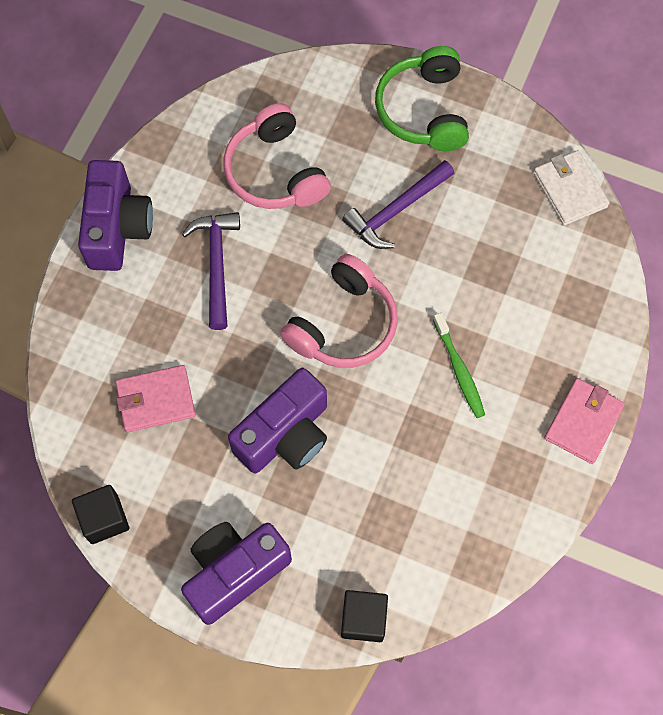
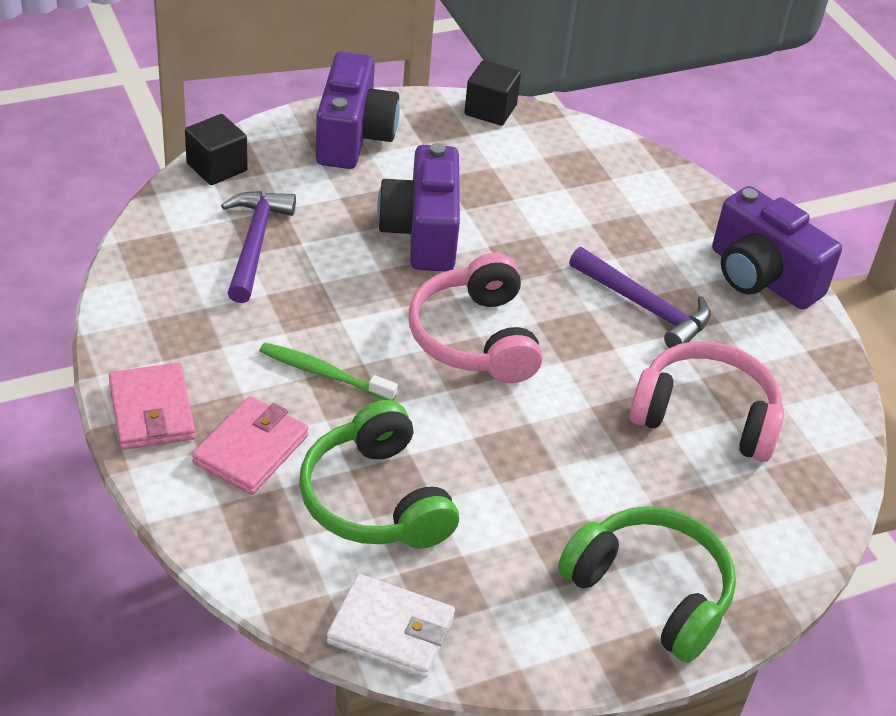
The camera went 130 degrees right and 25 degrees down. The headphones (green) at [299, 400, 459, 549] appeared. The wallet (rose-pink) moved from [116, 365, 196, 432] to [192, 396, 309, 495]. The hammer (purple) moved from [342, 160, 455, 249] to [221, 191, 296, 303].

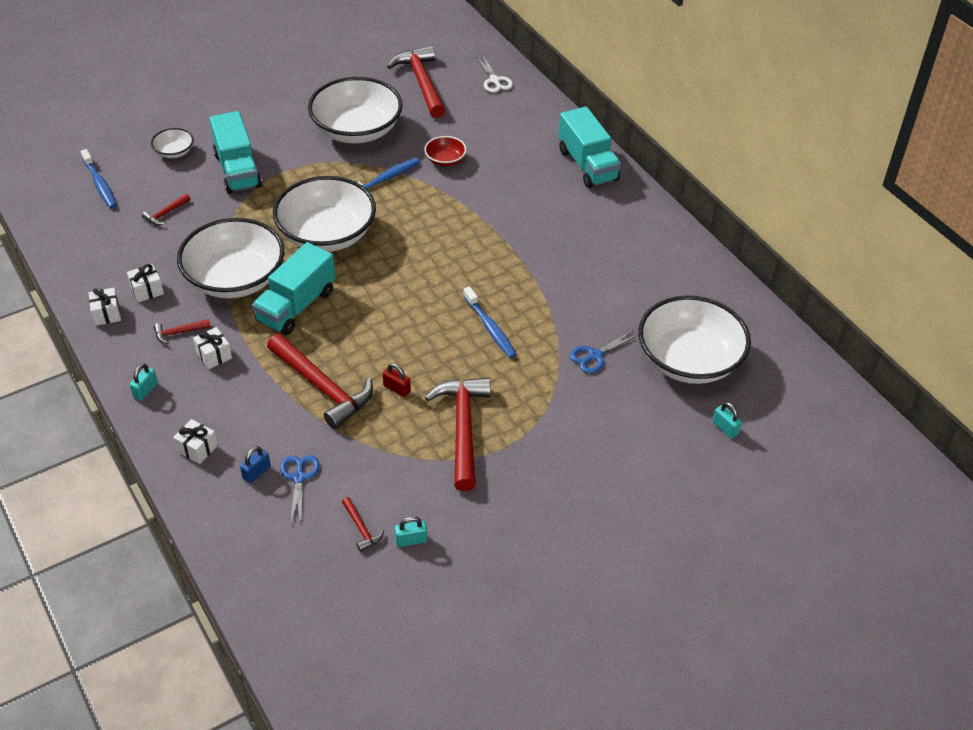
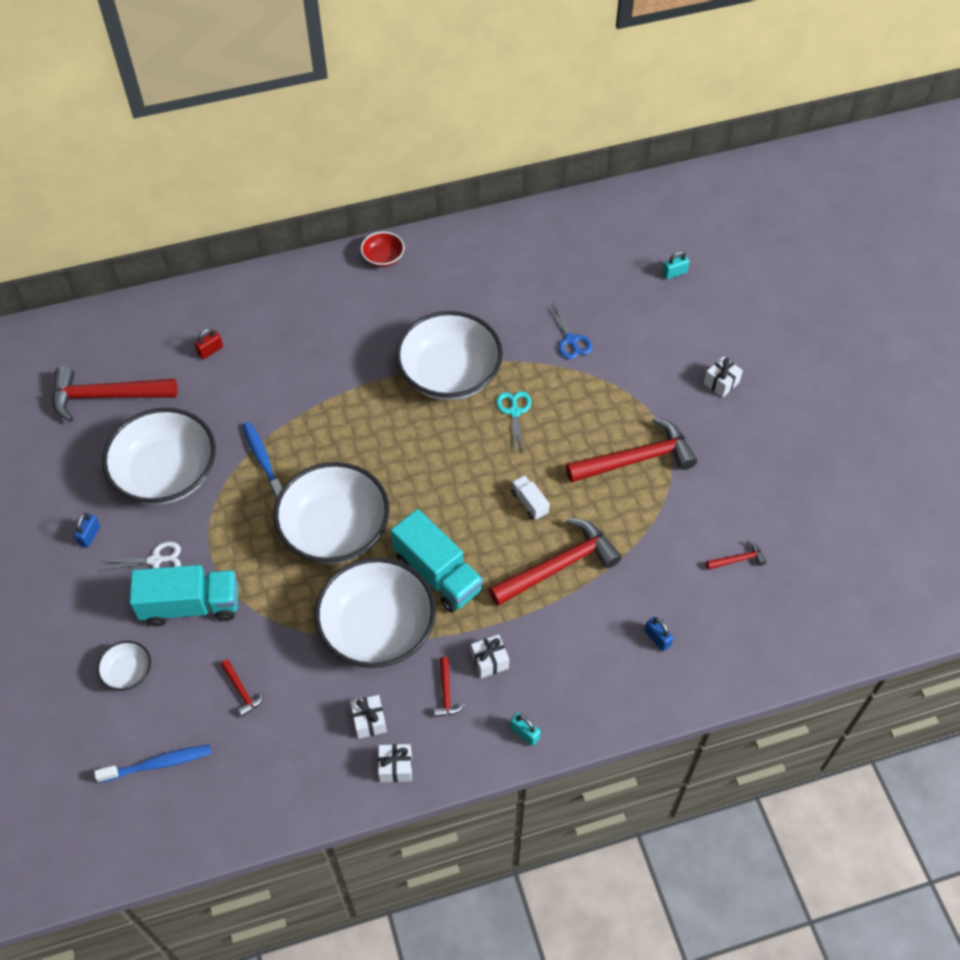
The camera went 75 degrees left and 10 degrees up. The pair of scissors (cobalt) at [280, 455, 320, 523] disappeared. The small lock (teal) at [395, 516, 427, 547] disappeared. The toy truck (teal) at [559, 107, 621, 188] disappeared. The small lock (cobalt) at [74, 513, 100, 548] appeared. The toy truck (white) at [511, 475, 550, 520] appeared. The gift (white) moved from [173, 419, 218, 464] to [703, 356, 743, 398]. The small lock (crimson) moved from [383, 363, 411, 397] to [194, 328, 223, 359]. The deep dish (crimson) moved from [424, 136, 467, 166] to [361, 232, 404, 267]. The pair of scissors (white) moved from [476, 56, 513, 93] to [99, 542, 181, 571]. The deep dish (white) moved from [638, 295, 751, 384] to [396, 311, 503, 400]. The dental brush (cobalt) at [463, 286, 517, 358] was replaced by the pair of scissors (teal) at [496, 391, 531, 455]. The hammer (crimson) at [425, 377, 491, 491] turned 150 degrees clockwise.

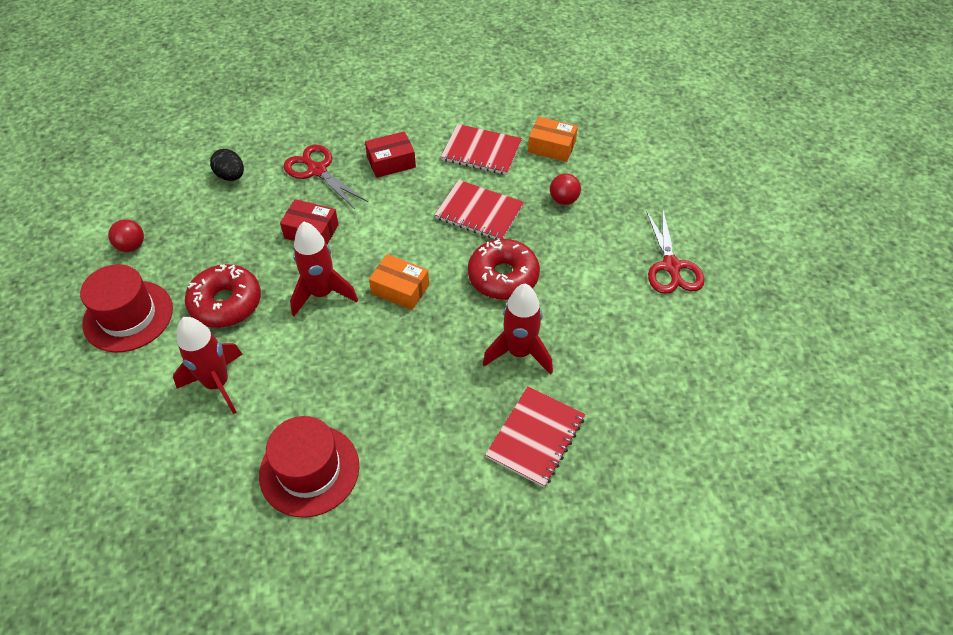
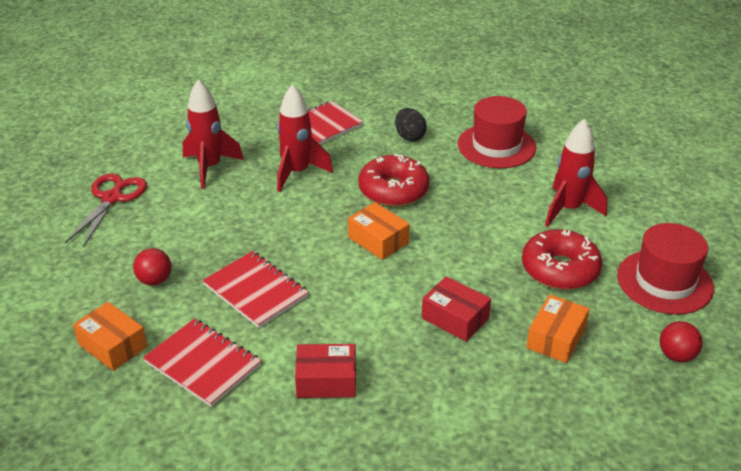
The camera went 160 degrees left and 15 degrees down. The pair of scissors (crimson) at [283, 145, 368, 209] disappeared. The box (orange-coloured) at [526, 294, 590, 363] appeared. The egg (jet-black) moved from [210, 149, 244, 181] to [395, 108, 427, 142]. The rocket (crimson) moved from [290, 222, 358, 316] to [182, 79, 244, 189]. The glazed donut (crimson) moved from [468, 239, 540, 300] to [358, 154, 430, 207].

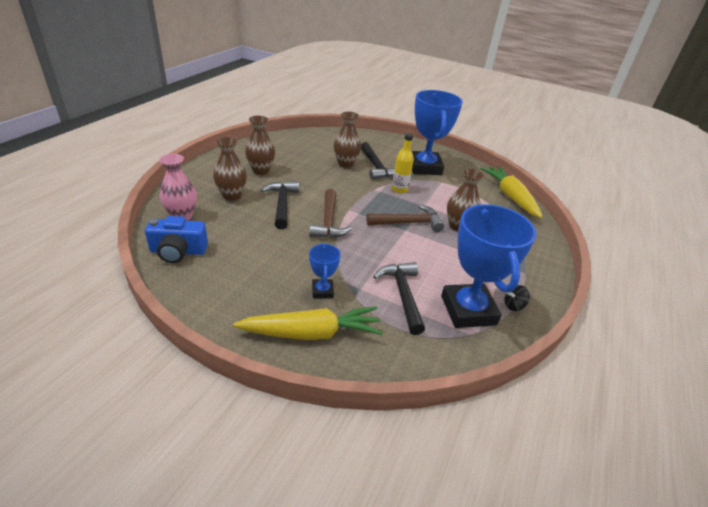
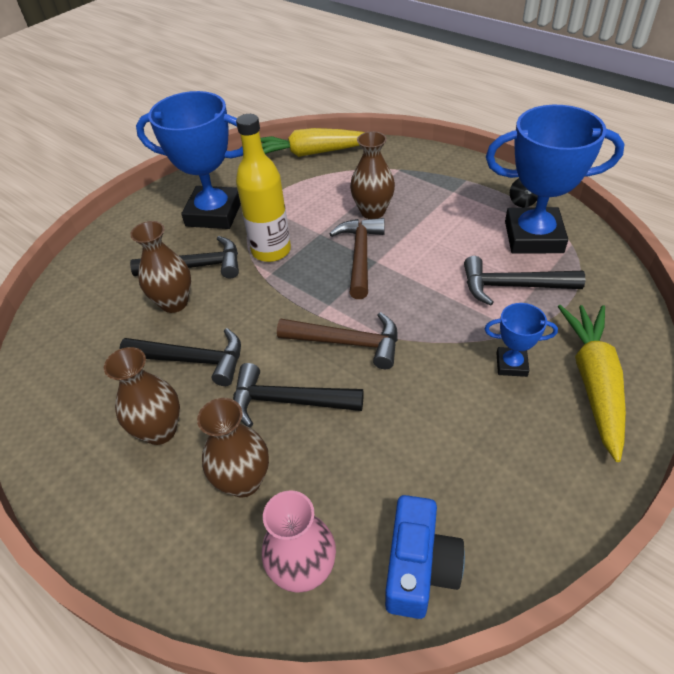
The camera went 70 degrees left and 10 degrees up. The hammer (jet-black) at [119, 328, 241, 386] appeared. The drink bottle (bright yellow) at [392, 133, 414, 193] changed to 1.56 times the size.

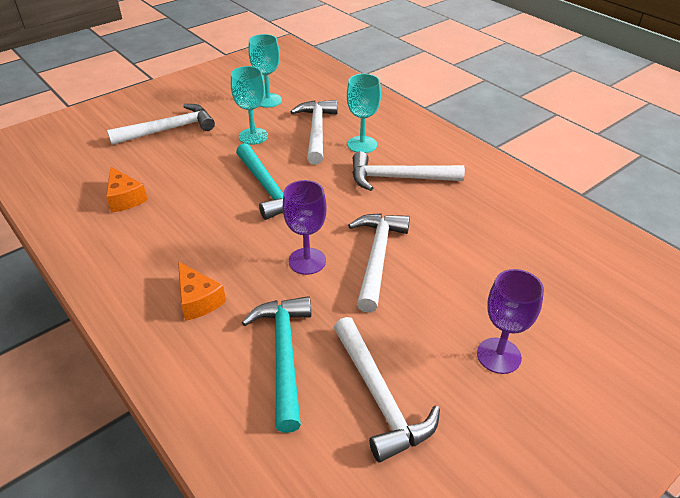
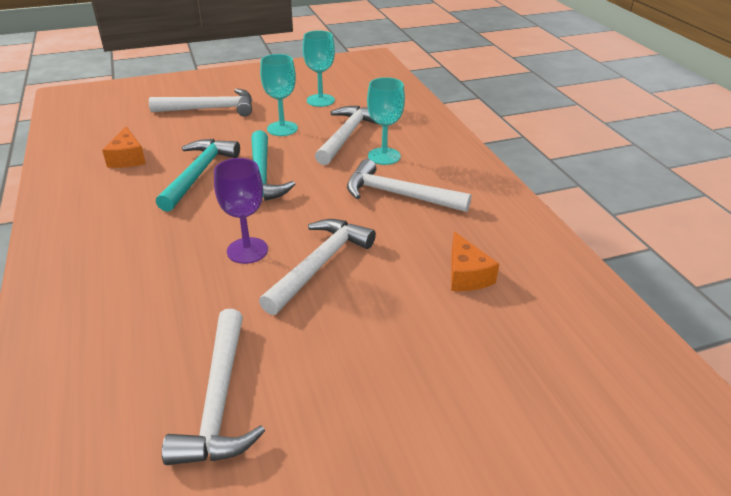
The camera went 20 degrees right and 5 degrees down. The chalice (purple) at [477, 269, 544, 374] disappeared. The cheese wedge (orange-coloured) moved from [178, 262, 226, 321] to [451, 232, 499, 291]. The hammer (teal) moved from [242, 296, 311, 433] to [156, 139, 240, 212].

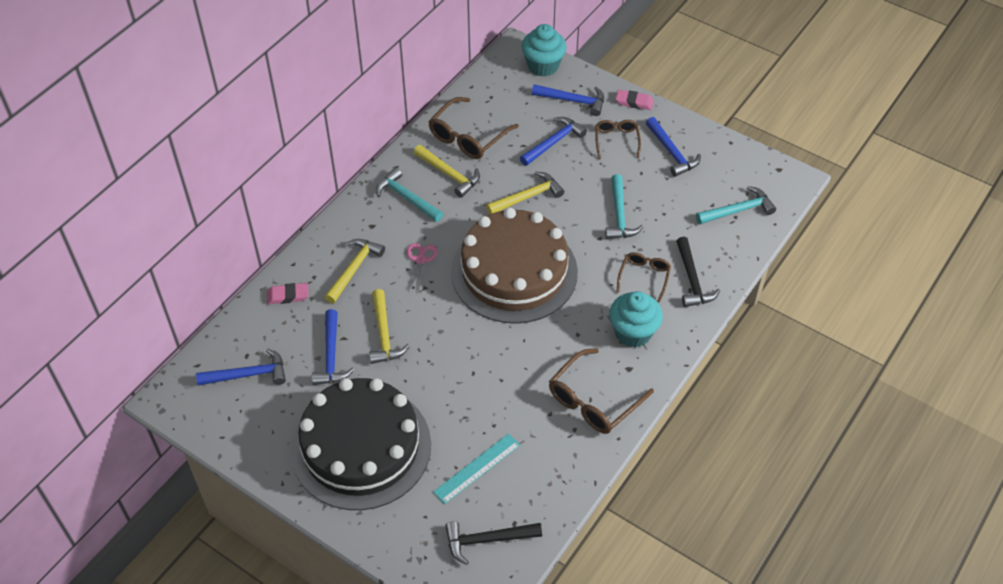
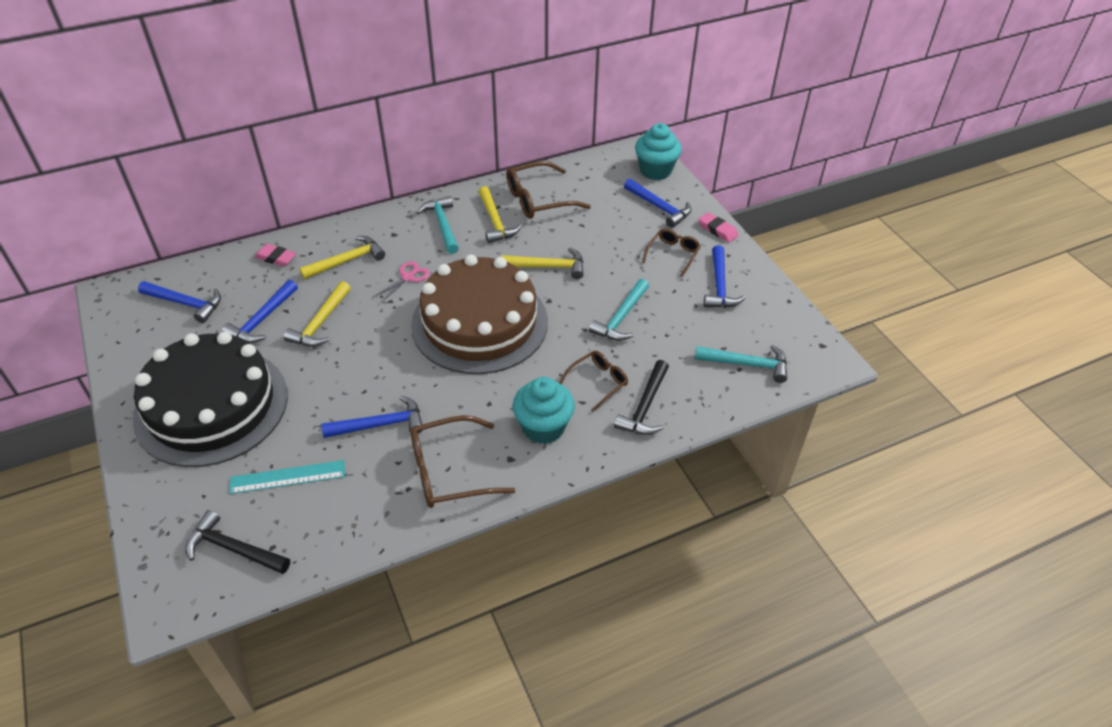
The camera went 30 degrees right and 5 degrees down. The hammer (cobalt) moved from [520, 117, 587, 166] to [322, 396, 423, 438].

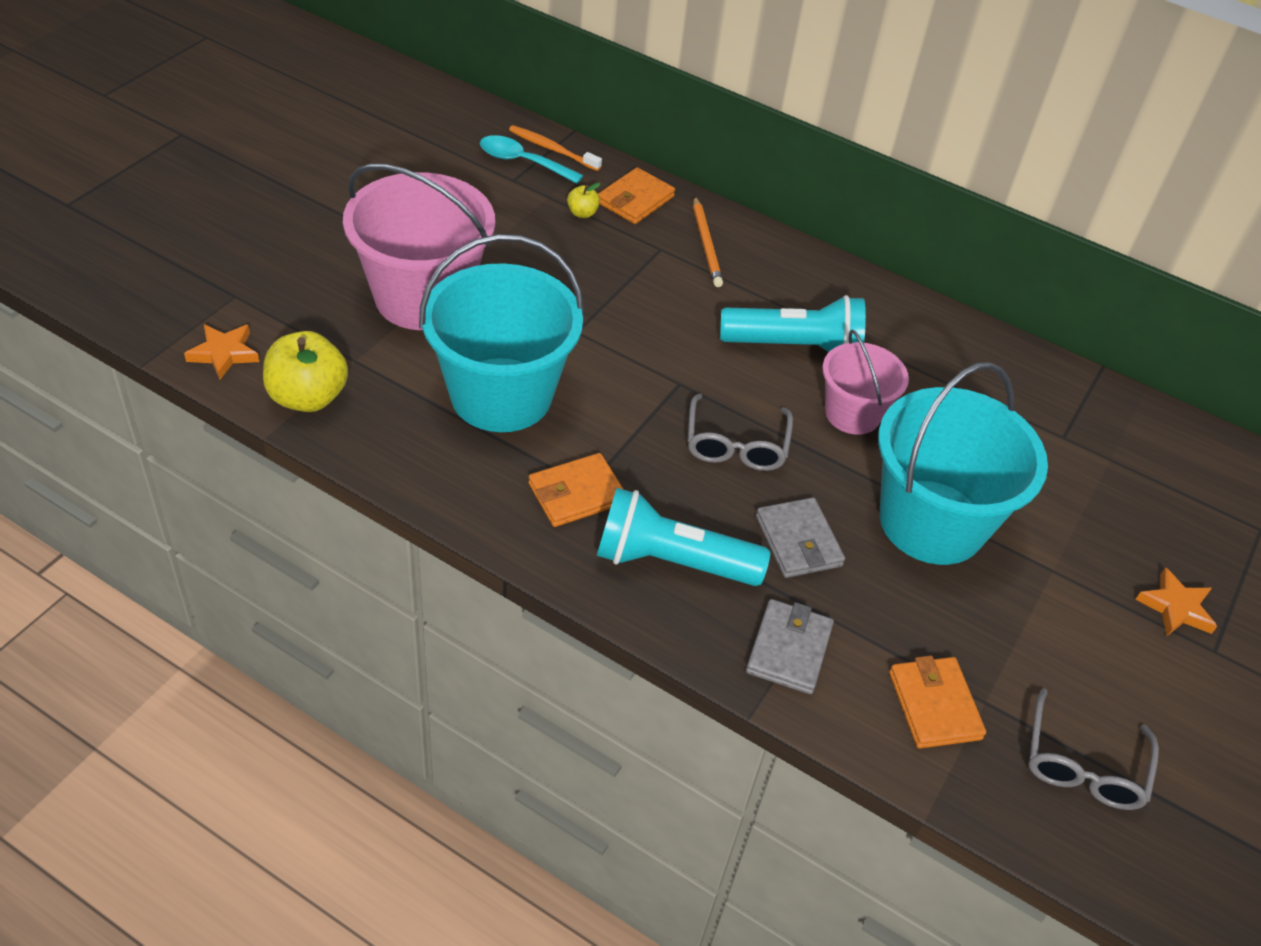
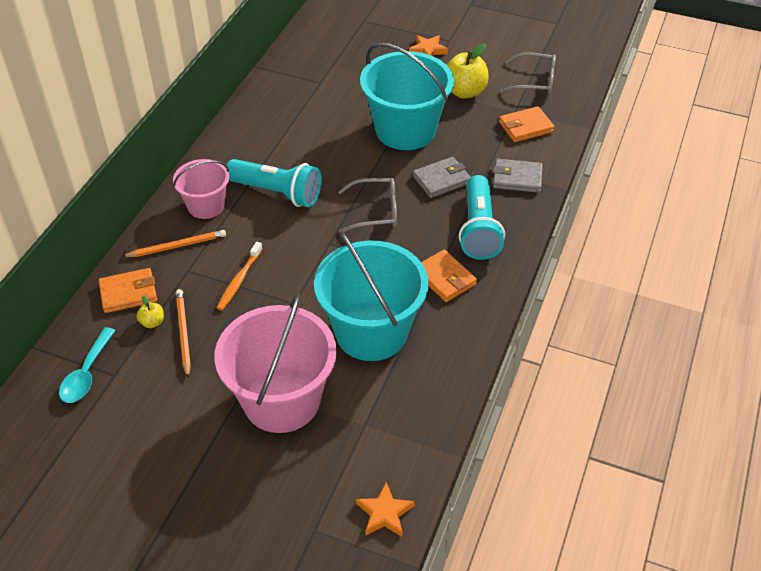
The camera went 95 degrees left and 0 degrees up. The lead pencil (orange-coloured) at [176, 289, 191, 378] appeared. The toy apple (bright yellow) moved from [263, 331, 348, 412] to [447, 44, 489, 99]. The dental brush (orange-coloured) moved from [509, 125, 602, 171] to [217, 242, 262, 310]. The sand bucket (rose-pink) moved from [822, 329, 909, 435] to [173, 159, 229, 219]. The wallet (orange-coloured) at [598, 167, 675, 224] turned 45 degrees counterclockwise. The flashlight (teal) at [720, 295, 866, 352] turned 120 degrees clockwise.

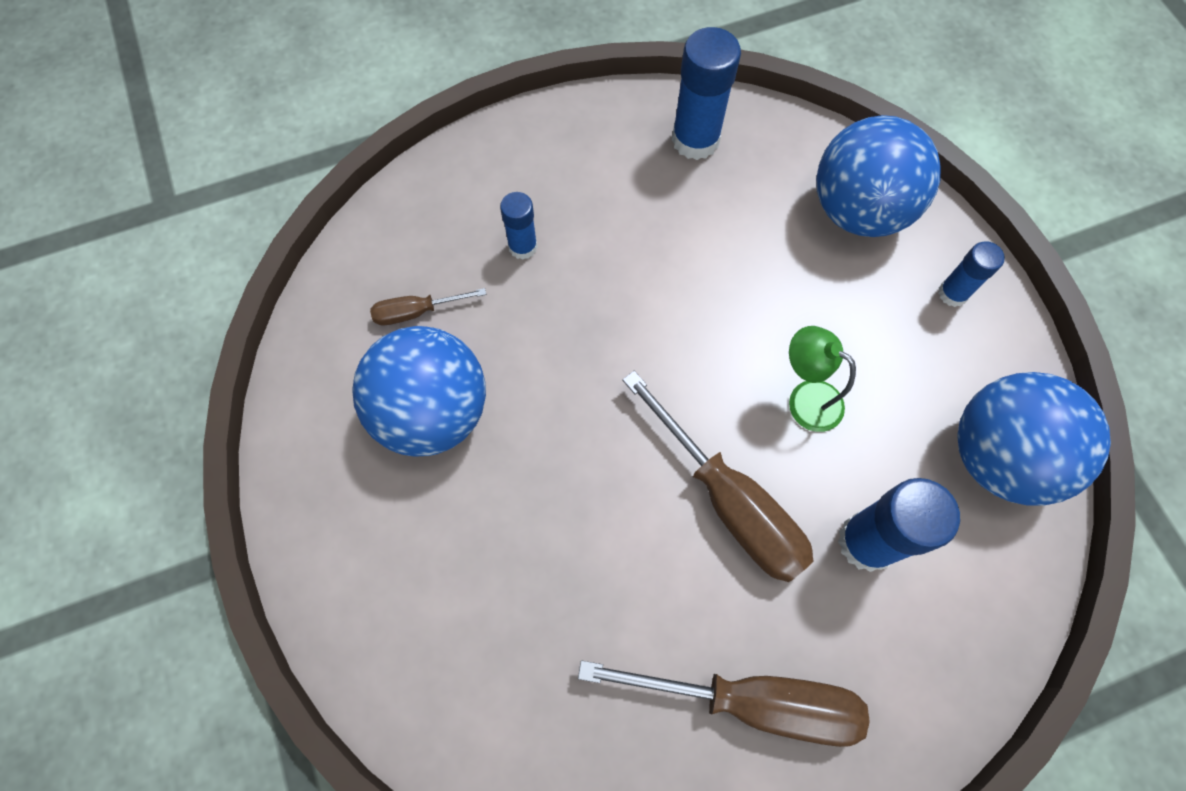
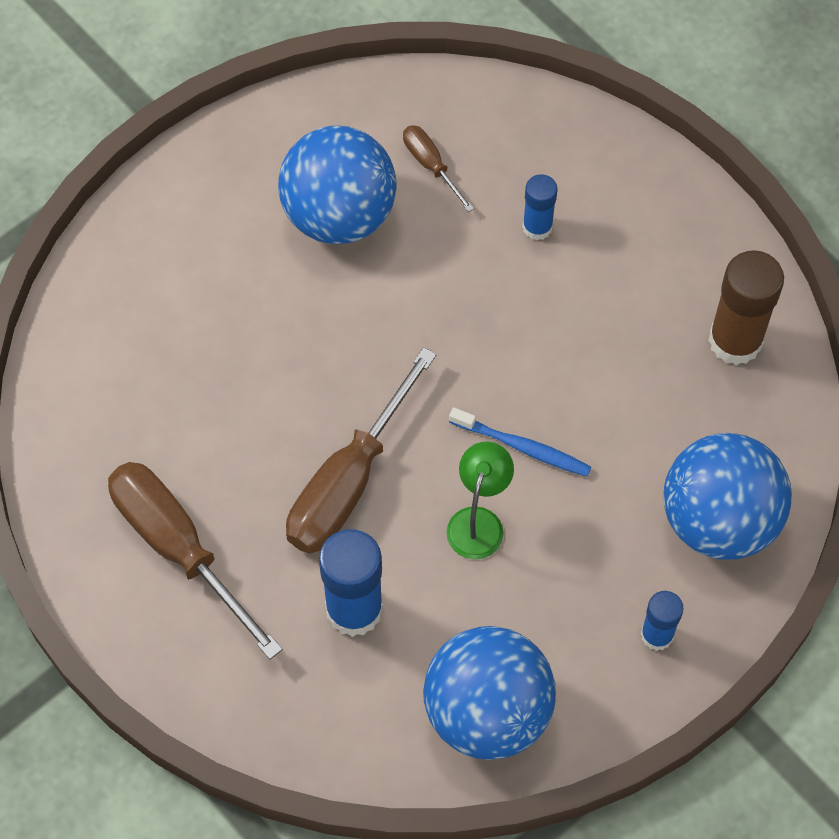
The camera went 70 degrees right and 5 degrees down. The dental brush (cobalt) at [449, 407, 591, 477] appeared. The stick of glue (cobalt) at [672, 27, 741, 160] became the stick of glue (russet) at [708, 250, 784, 365]. The hand screwdriver (russet) at [578, 660, 870, 747] turned 150 degrees clockwise.

